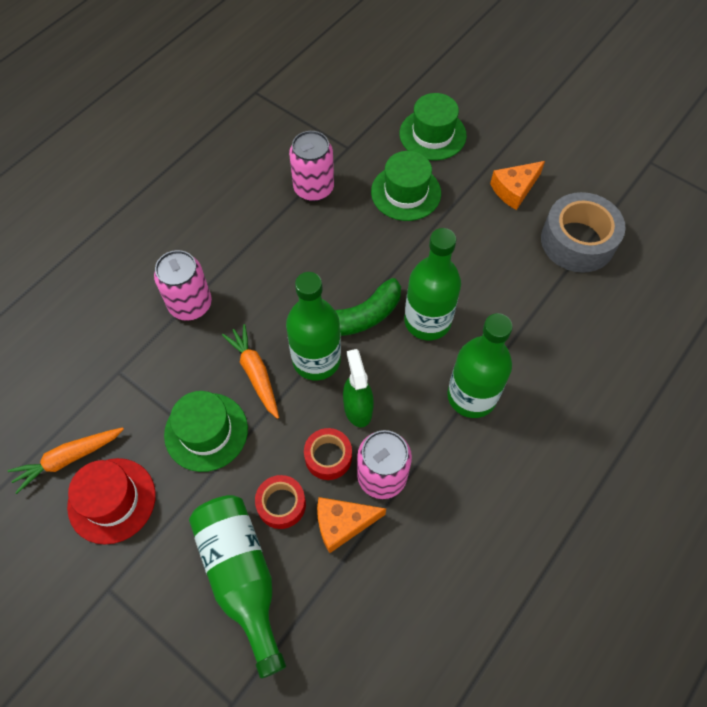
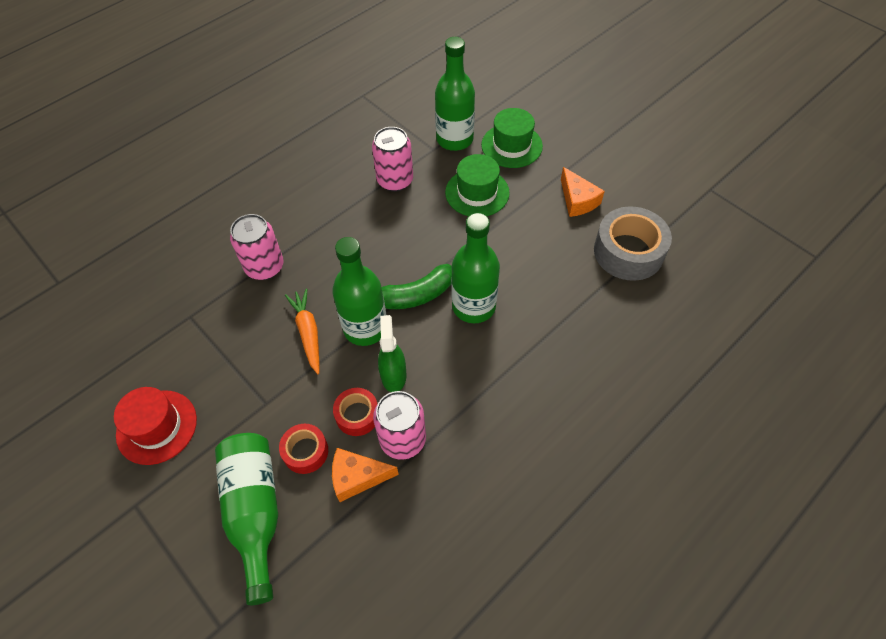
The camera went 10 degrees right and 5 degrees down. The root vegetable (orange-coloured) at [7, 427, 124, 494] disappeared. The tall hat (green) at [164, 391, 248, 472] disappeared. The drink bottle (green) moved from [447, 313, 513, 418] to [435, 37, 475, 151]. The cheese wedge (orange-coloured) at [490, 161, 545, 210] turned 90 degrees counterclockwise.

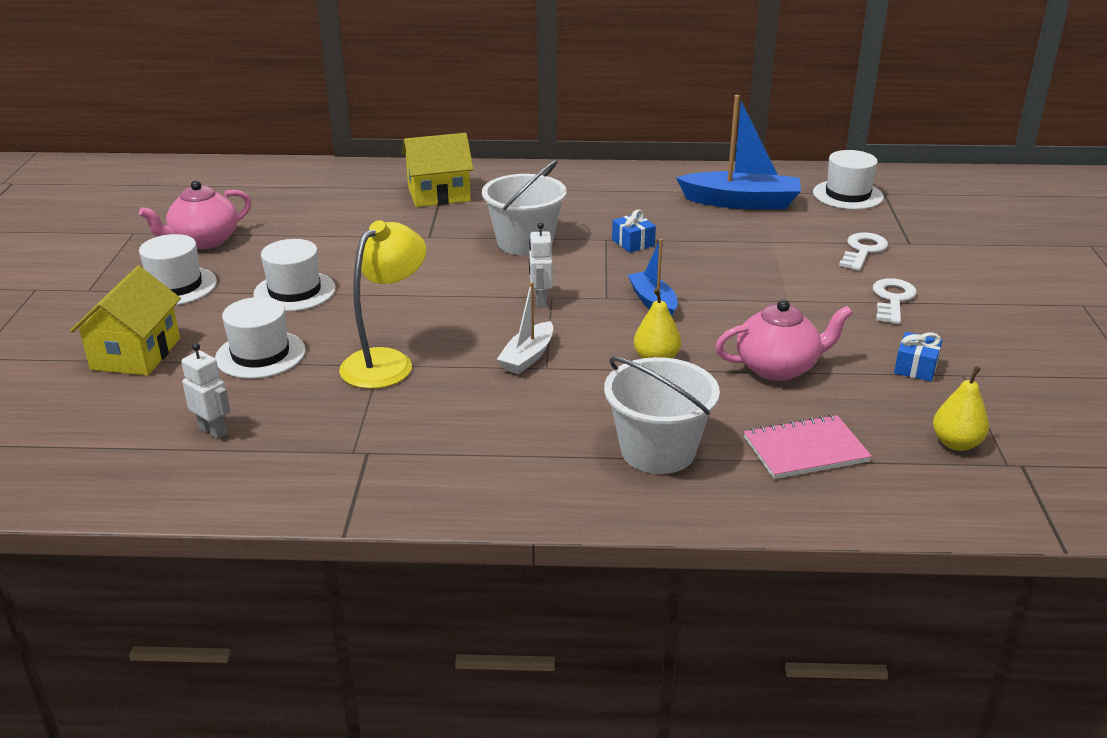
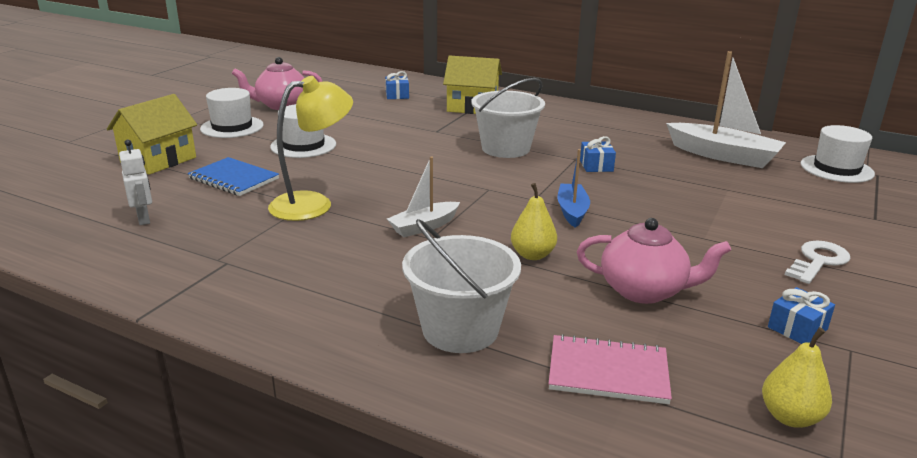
The camera went 25 degrees right and 5 degrees down. The robot figure (white) at [529, 222, 553, 307] disappeared. The door key (white) at [839, 232, 888, 271] disappeared. The gift (cobalt) at [385, 71, 409, 99] appeared. The tall hat (white) at [215, 297, 306, 379] was replaced by the notepad (cobalt) at [188, 157, 279, 196]. The toy boat (cobalt) at [676, 95, 801, 209] became the toy boat (white) at [666, 51, 786, 168].

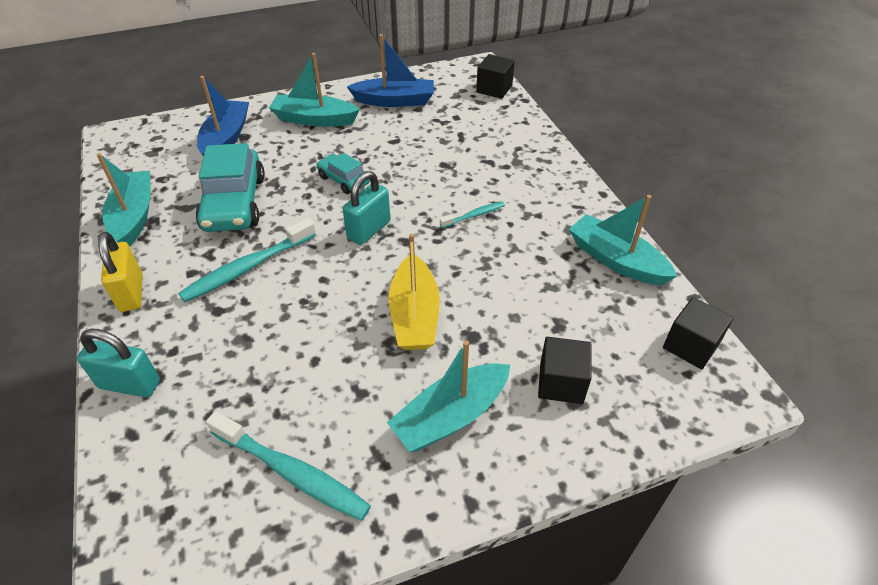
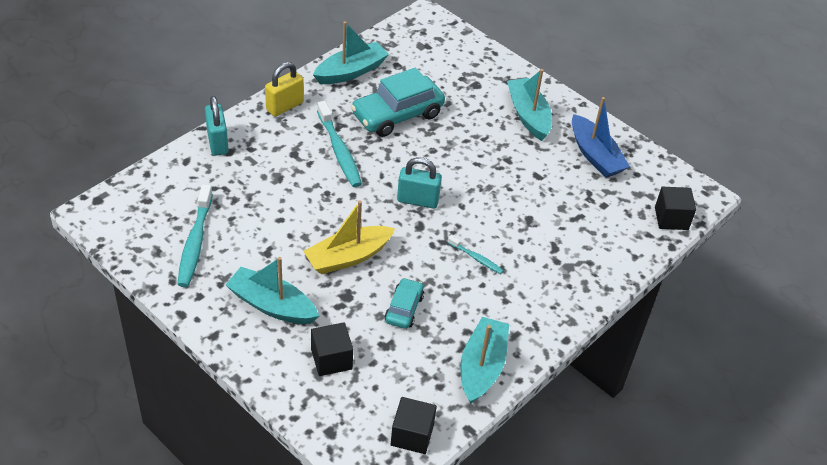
The camera went 60 degrees right and 0 degrees up. The toy boat (cobalt) at [197, 76, 249, 156] disappeared. The car (teal) moved from [316, 153, 370, 194] to [384, 278, 424, 329]. The dental brush (teal) at [178, 218, 316, 302] turned 135 degrees counterclockwise.

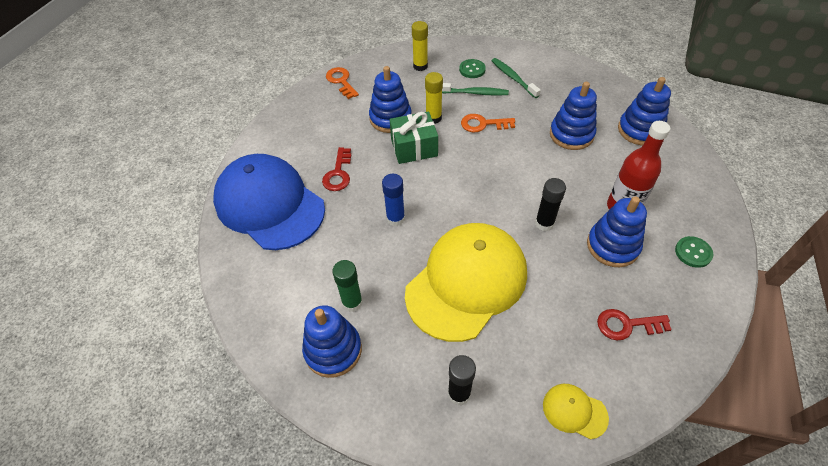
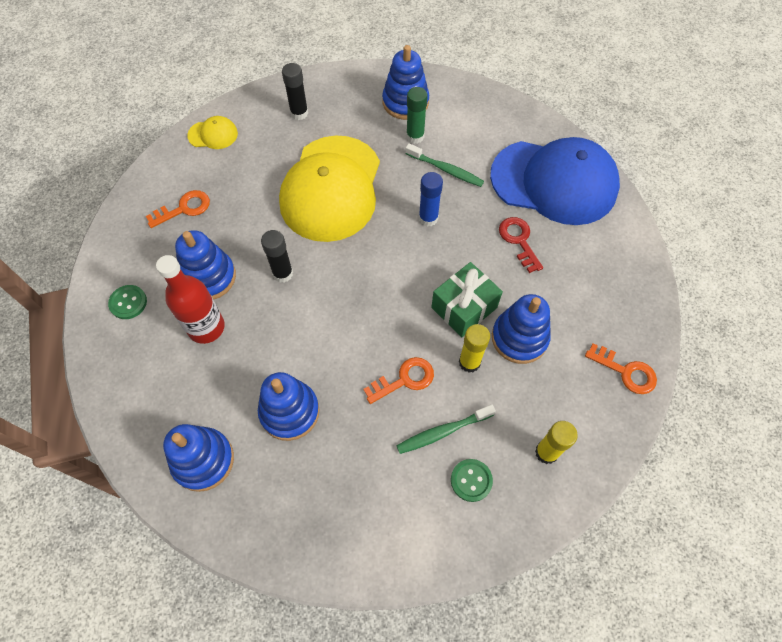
The camera went 150 degrees right and 10 degrees up. The dental brush (green) moved from [492, 58, 541, 98] to [406, 143, 484, 187]. The door key (crimson) at [597, 309, 672, 340] became the door key (orange-coloured) at [146, 190, 210, 228].

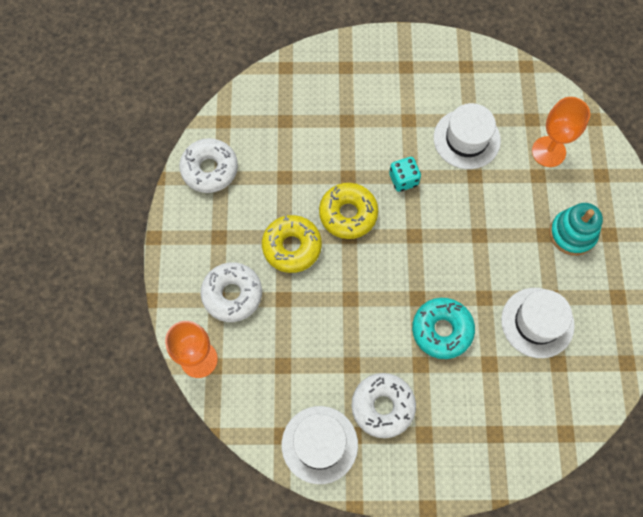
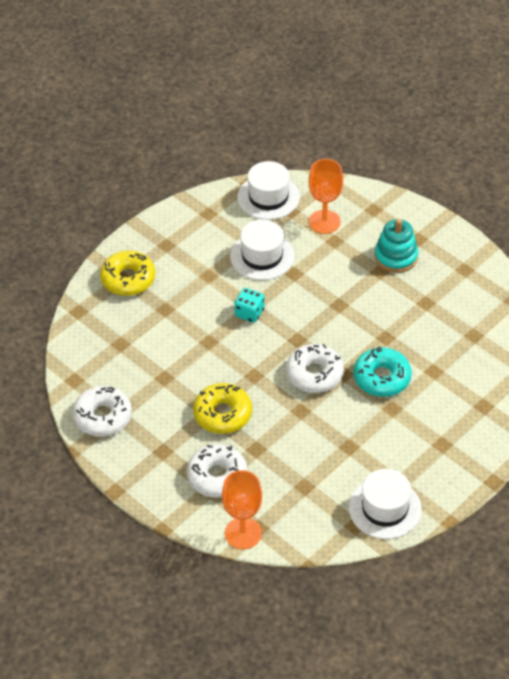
The camera went 45 degrees left and 20 degrees down. The glazed donut (bright yellow) moved from [319, 183, 378, 239] to [100, 251, 155, 296]. The glazed donut (white) moved from [351, 373, 416, 438] to [286, 344, 344, 393]. The tall hat (white) moved from [501, 288, 575, 358] to [238, 161, 300, 220].

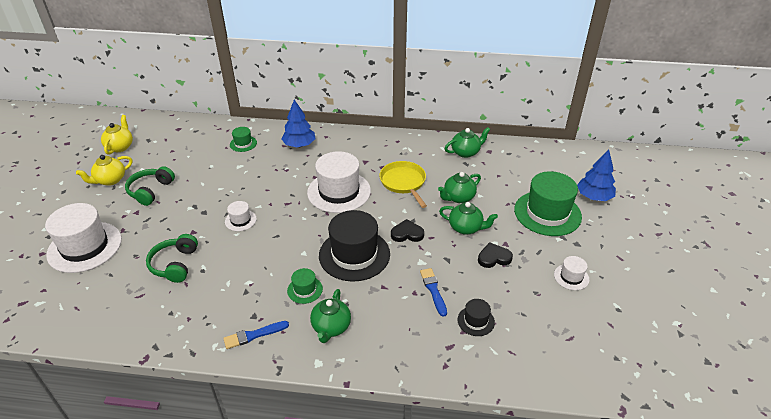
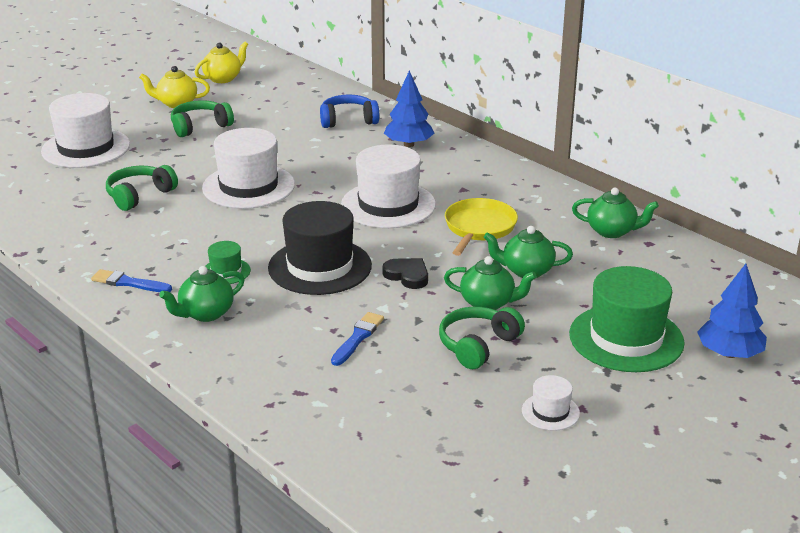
The camera went 40 degrees right and 10 degrees down. The tall hat (jet-black) at [457, 299, 495, 336] disappeared. The tall hat (green) at [230, 127, 257, 152] was replaced by the headphones (cobalt) at [320, 95, 379, 128]. The heart (jet-black) at [478, 242, 513, 268] was replaced by the headphones (green) at [439, 307, 525, 369]. The teapot (green) at [439, 202, 498, 235] turned 45 degrees counterclockwise. The tall hat (white) at [225, 201, 257, 231] changed to 2.14 times the size.

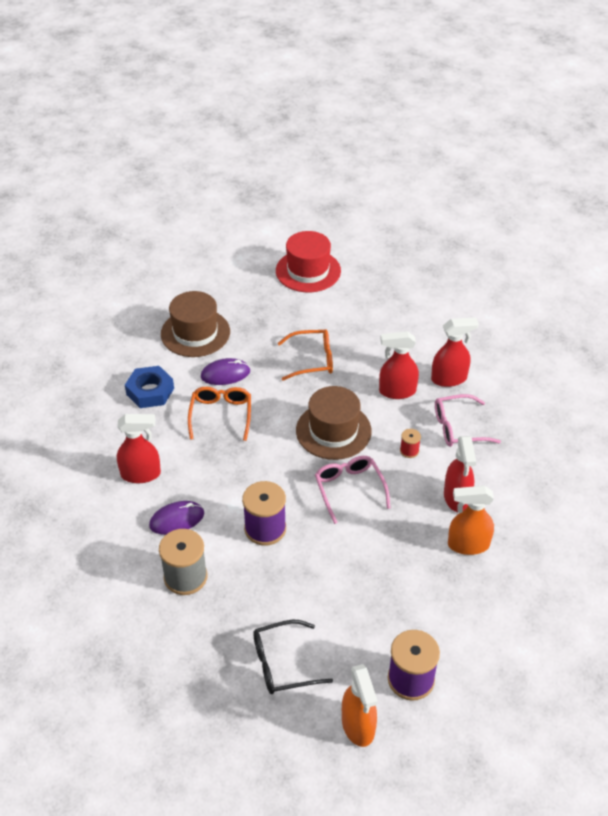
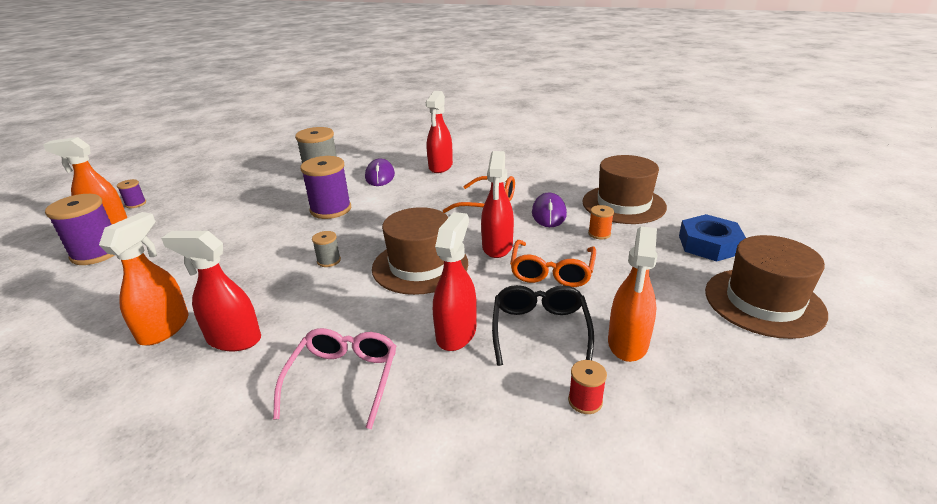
The camera went 110 degrees right and 15 degrees down. The spool (purple) at [117, 179, 146, 208] appeared. The spool (orange-coloured) at [588, 205, 614, 239] appeared. The sprayer (orange-coloured) at [608, 226, 658, 362] appeared. The hexagon nut (cobalt) moved from [125, 366, 174, 408] to [679, 214, 746, 261]. The eyeglasses (jet-black) moved from [253, 620, 333, 694] to [492, 285, 594, 366]. The spool (crimson) moved from [400, 429, 421, 458] to [568, 360, 607, 414]. The sprayer (crimson) moved from [431, 317, 479, 387] to [481, 151, 514, 258]. The eyeglasses (rose-pink) at [315, 456, 391, 524] was replaced by the spool (ash-grey) at [312, 231, 341, 267]. The tall hat (crimson) at [276, 231, 341, 292] became the tall hat (russet) at [705, 235, 828, 339].

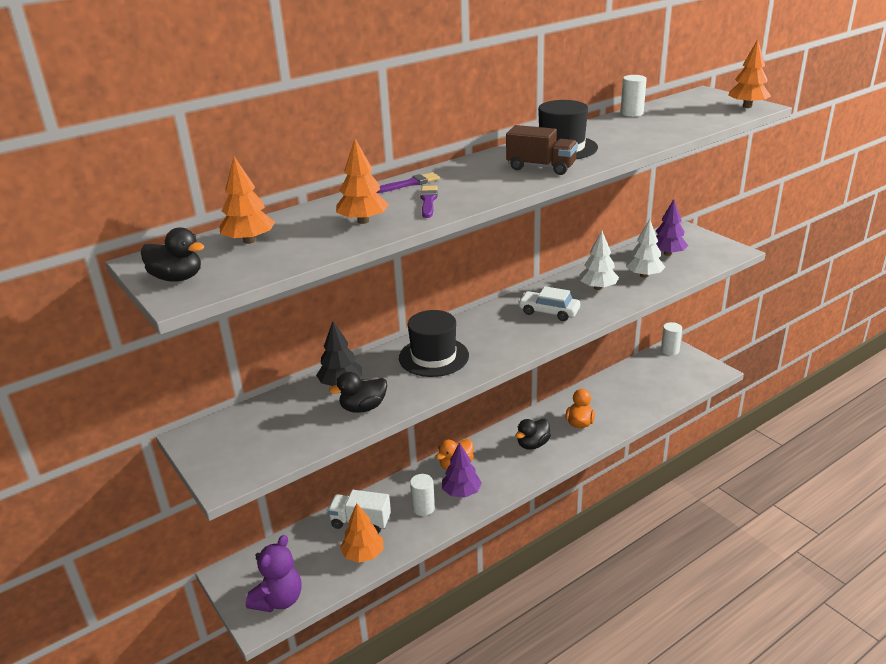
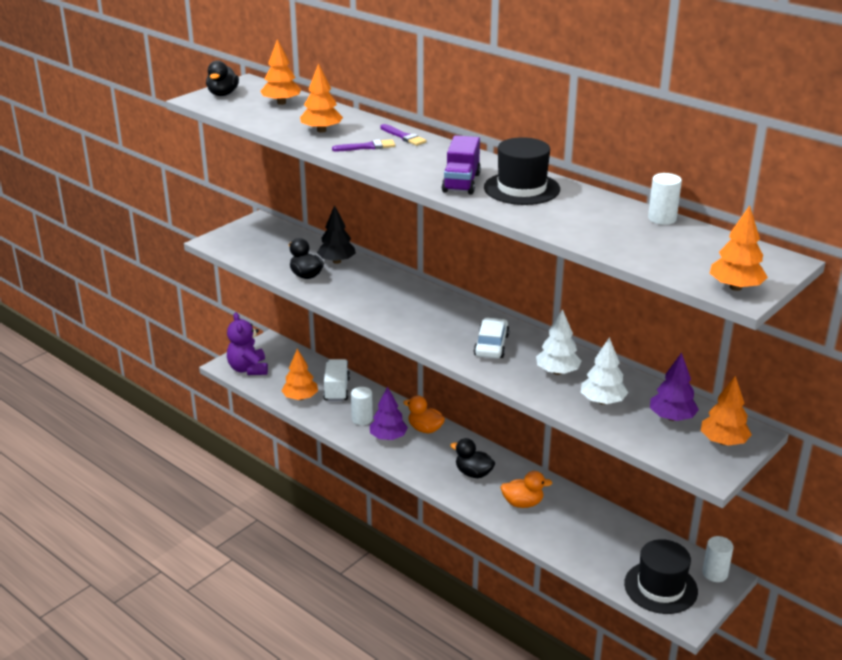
The camera went 75 degrees right and 0 degrees up. The fir tree (orange-coloured) at [701, 376, 752, 446] appeared. The tall hat (jet-black) moved from [399, 310, 469, 377] to [624, 539, 698, 614]. The toy truck (russet) at [506, 125, 578, 175] became the toy truck (purple) at [442, 135, 481, 195]. The teddy bear (purple) at [246, 535, 302, 612] turned 60 degrees clockwise.

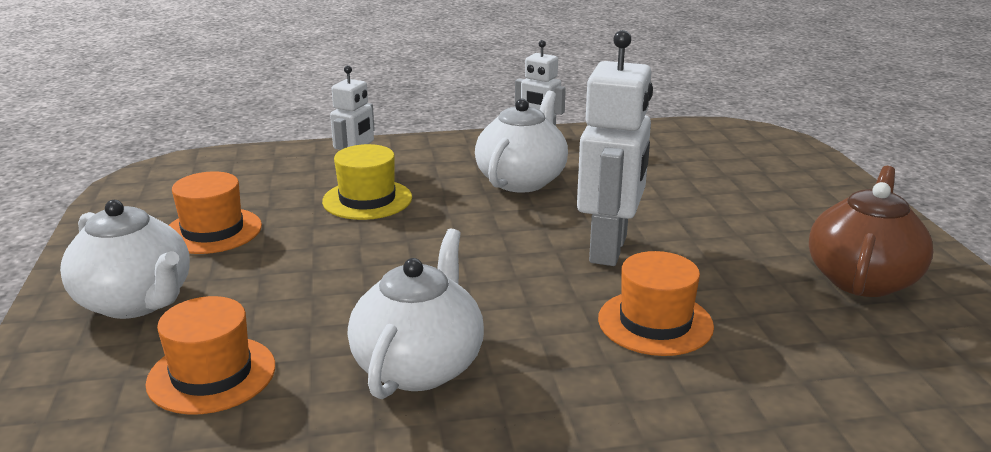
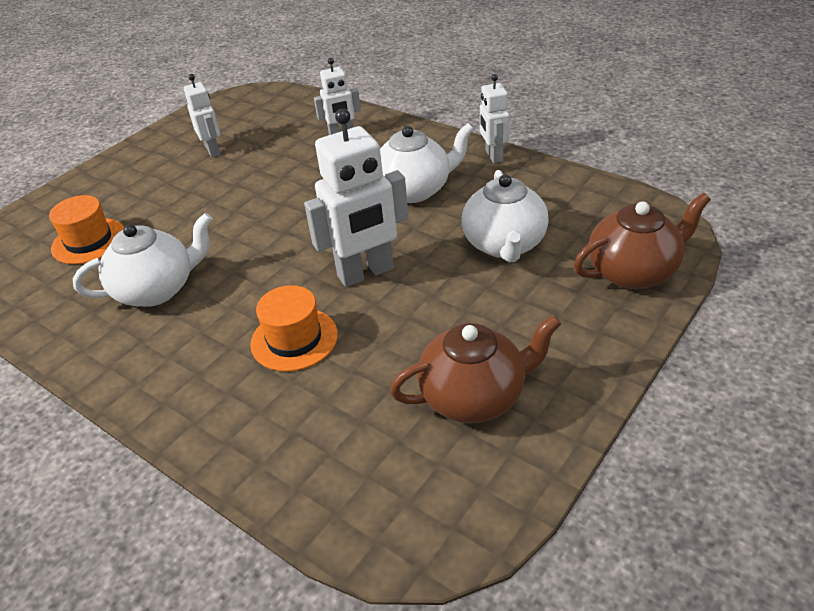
The camera went 50 degrees right and 15 degrees up. The tall hat (bright yellow) at [322, 144, 412, 220] disappeared. The teapot (russet) at [574, 193, 711, 289] appeared. The teapot (white) moved from [60, 200, 190, 319] to [462, 170, 549, 263]. The tall hat (orange-coloured) at [169, 171, 262, 254] was replaced by the robot figure (white) at [184, 74, 220, 157].

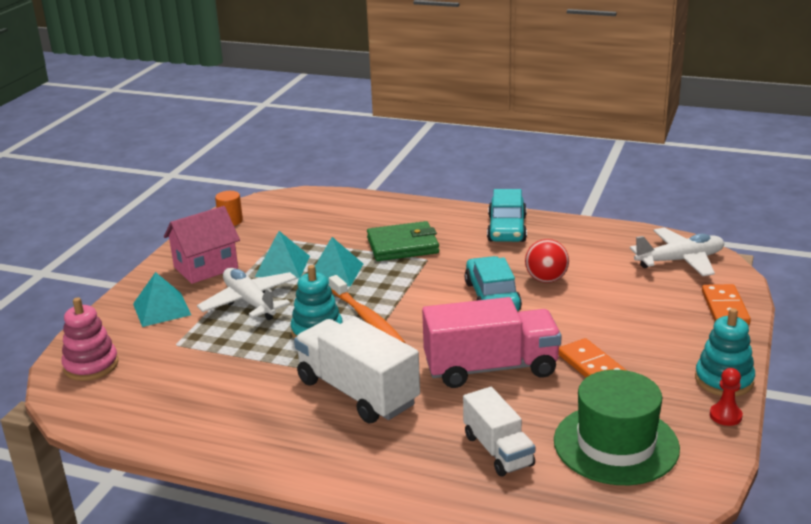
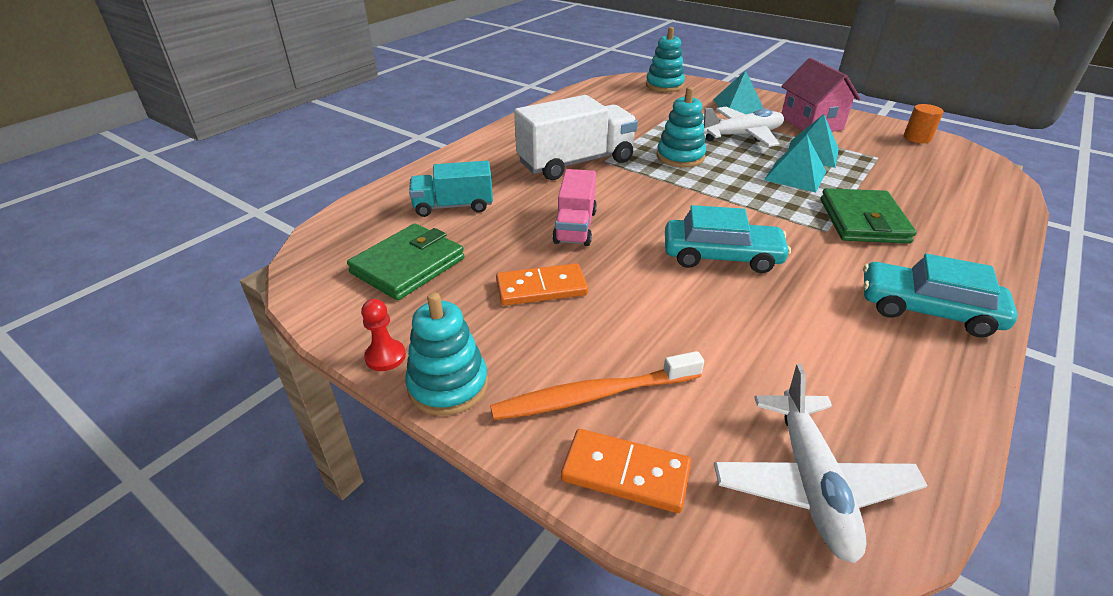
The camera went 105 degrees right and 10 degrees up. The sphere (crimson) at [525, 239, 569, 283] disappeared. The dental brush (orange-coloured) moved from [329, 275, 405, 343] to [490, 351, 704, 420]. The tall hat (green) at [554, 370, 680, 485] was replaced by the wallet (green) at [347, 224, 464, 300]. The stacking toy (rose-pink) at [62, 297, 119, 381] became the stacking toy (teal) at [646, 27, 685, 92]. The toy truck (white) at [463, 387, 535, 477] became the toy truck (teal) at [409, 161, 493, 217]. The toy truck (rose-pink) at [422, 297, 562, 388] changed to 0.61 times the size.

